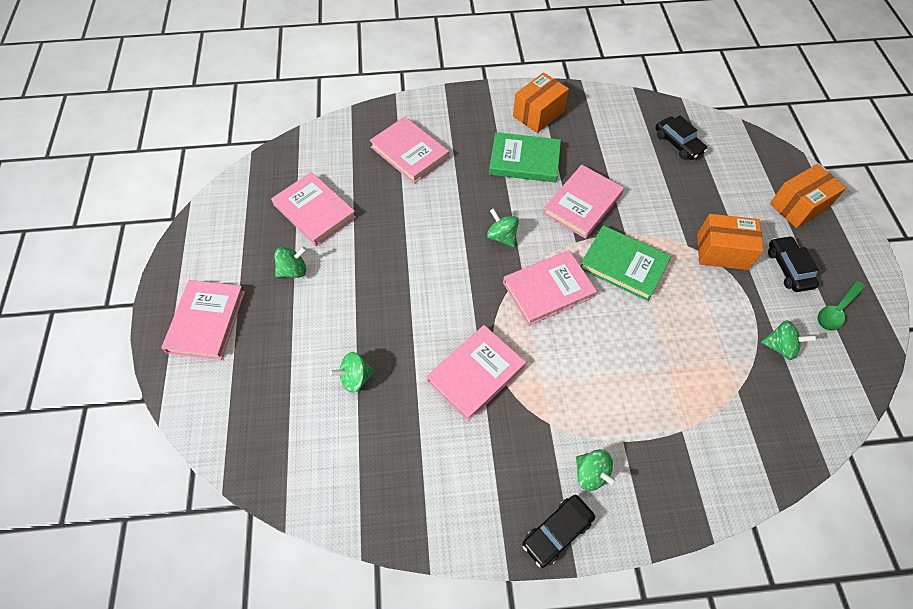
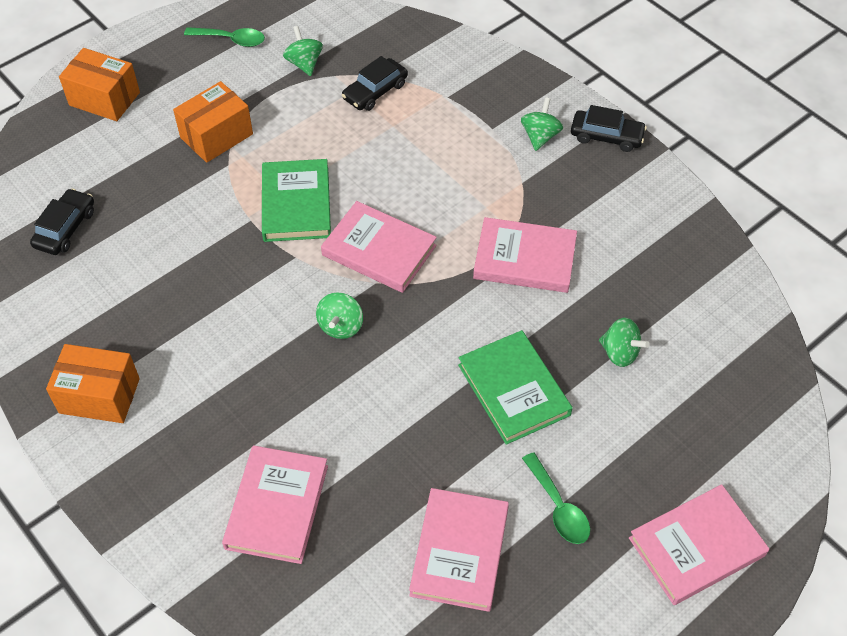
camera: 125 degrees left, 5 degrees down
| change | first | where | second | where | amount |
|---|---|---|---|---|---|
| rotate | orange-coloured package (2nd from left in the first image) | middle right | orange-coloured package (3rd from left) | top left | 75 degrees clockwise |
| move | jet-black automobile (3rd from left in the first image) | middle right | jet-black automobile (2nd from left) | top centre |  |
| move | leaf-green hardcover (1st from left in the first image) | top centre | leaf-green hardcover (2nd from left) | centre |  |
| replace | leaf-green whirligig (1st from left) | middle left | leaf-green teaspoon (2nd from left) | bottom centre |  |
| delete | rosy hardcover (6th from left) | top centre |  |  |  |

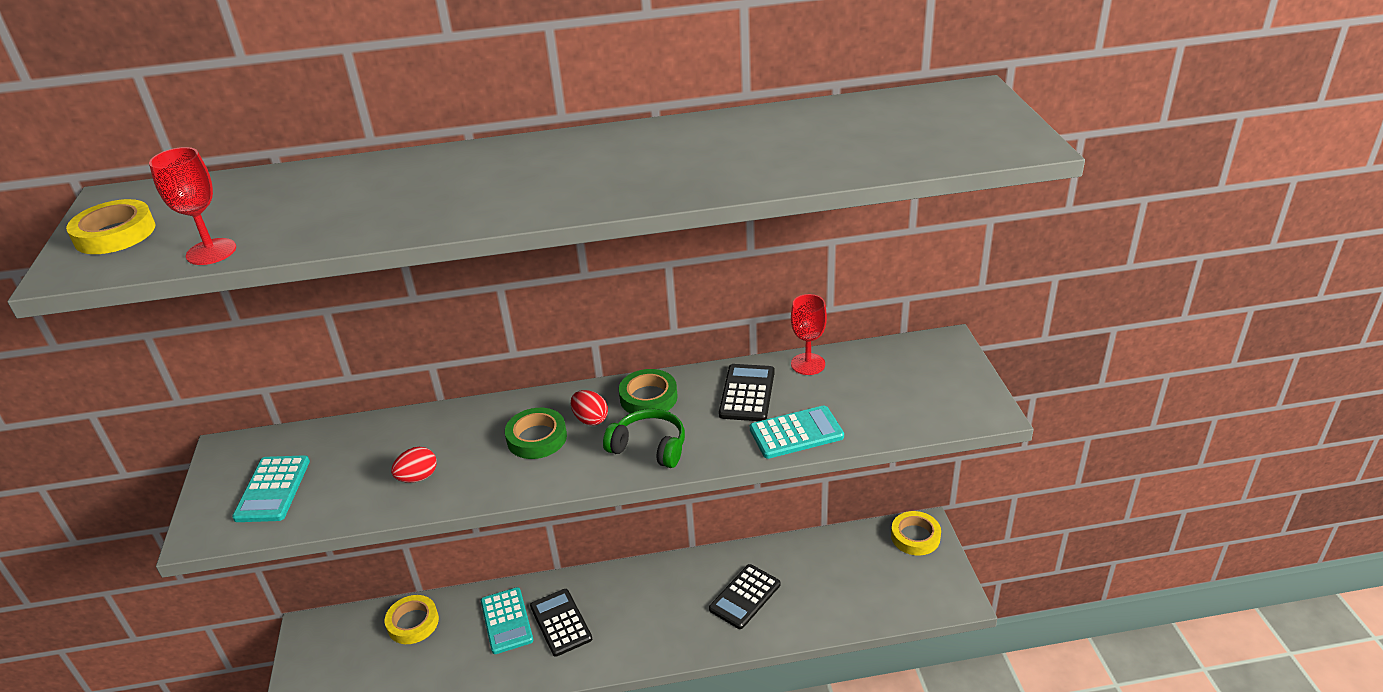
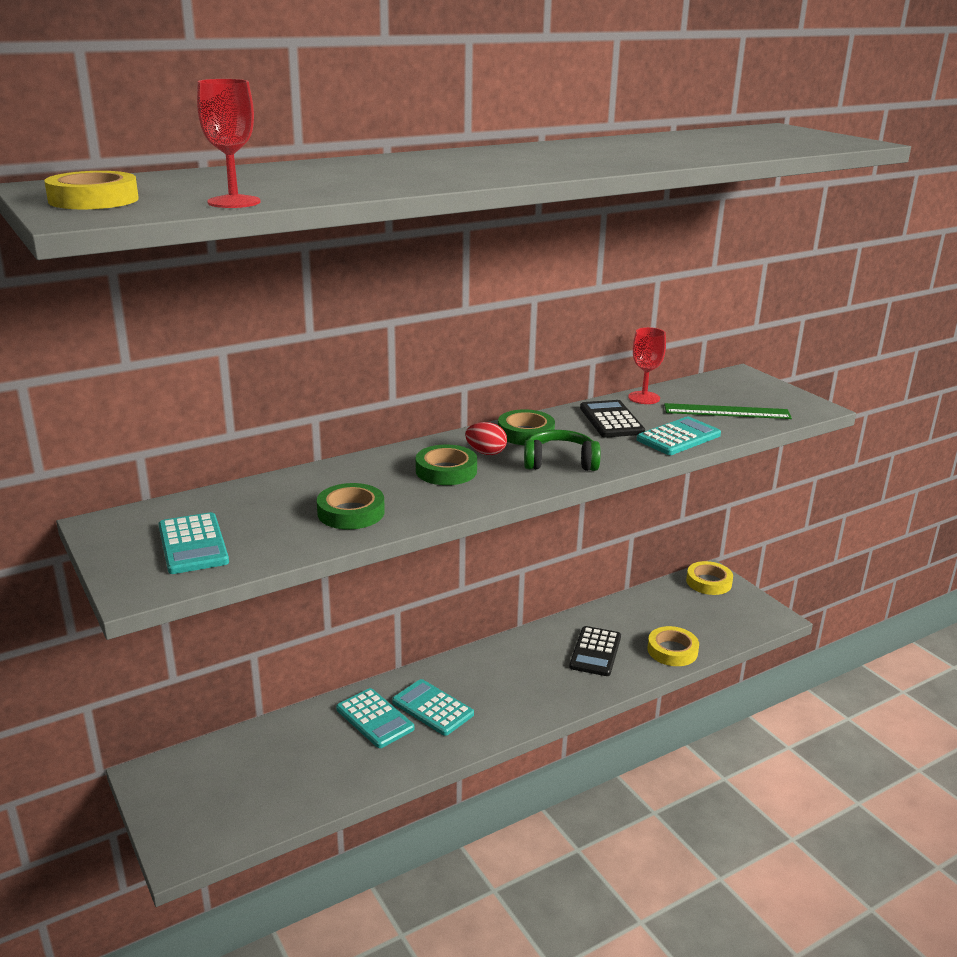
camera: 25 degrees left, 10 degrees down
| change | first | where | second | where | amount |
|---|---|---|---|---|---|
| replace | red toy egg (1st from left) | bottom left | leaf-green tape (1st from left) | centre |  |
| recolor | jet-black pocket calculator (1st from left) | bottom centre | turquoise pocket calculator (3rd from left) | bottom centre |  |
| move | bright yellow tape (2nd from left) | bottom left |  | bottom right |  |
| insert |  |  | leaf-green ruler | middle right |  |

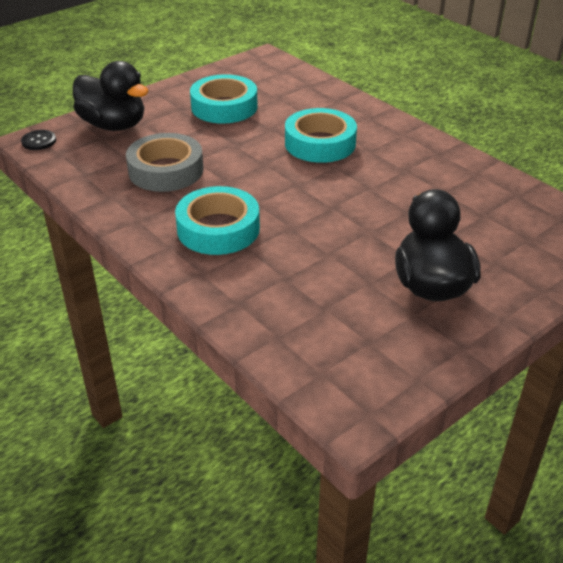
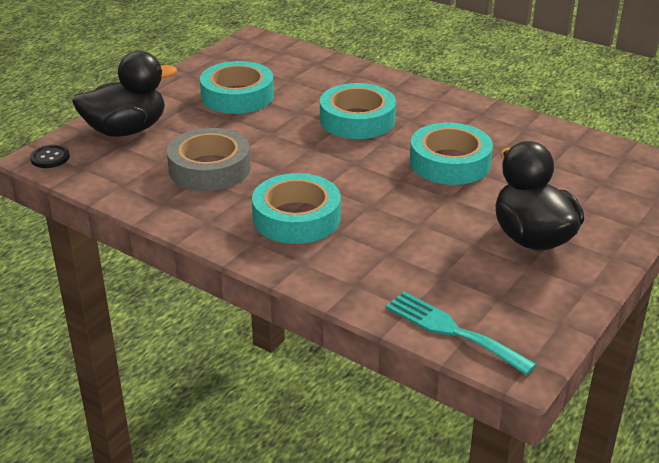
camera: 15 degrees left, 5 degrees down
| change | first | where | second | where | amount |
|---|---|---|---|---|---|
| rotate | jet-black duck (1st from left) | top left |  | top left | 45 degrees counterclockwise |
| insert |  |  | turquoise table fork | bottom right |  |
| insert |  |  | turquoise tape (4th from left) | top right |  |

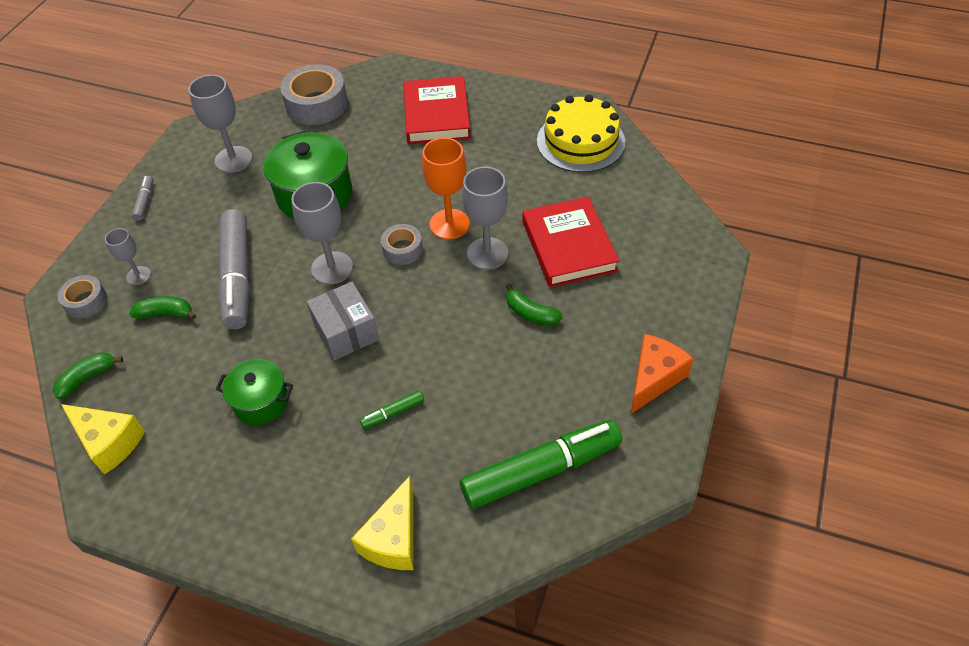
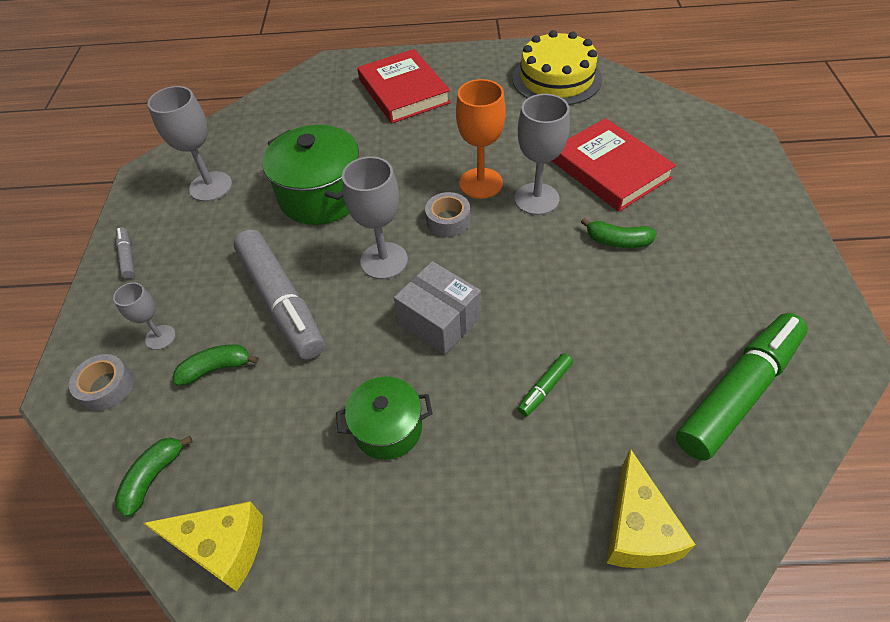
camera: 20 degrees left, 0 degrees up
| change | first | where | second | where | amount |
|---|---|---|---|---|---|
| delete | ash-grey tape (2nd from left) | top left |  |  |  |
| delete | orange-coloured piece of cheese | middle right |  |  |  |

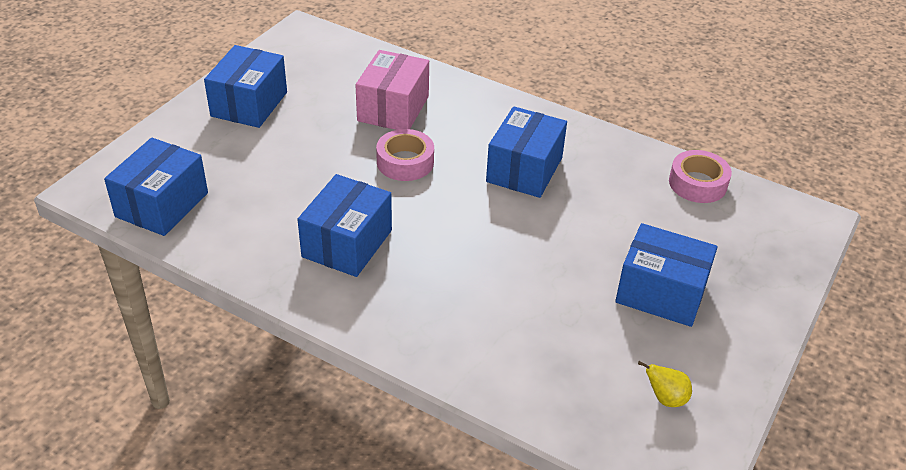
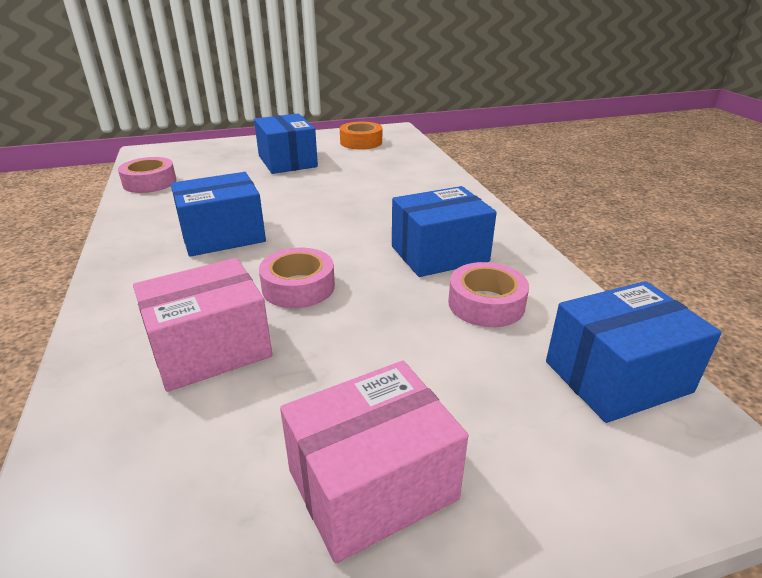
camera: 135 degrees left, 10 degrees down
| change | first | where | second | where | amount |
|---|---|---|---|---|---|
| recolor | royal blue package (2nd from left) | top left | rosy package (2nd from left) | bottom centre |  |
| replace | bright yellow pear | bottom right | orange-coloured tape | top centre |  |
| insert |  |  | rosy tape (3rd from left) | centre |  |

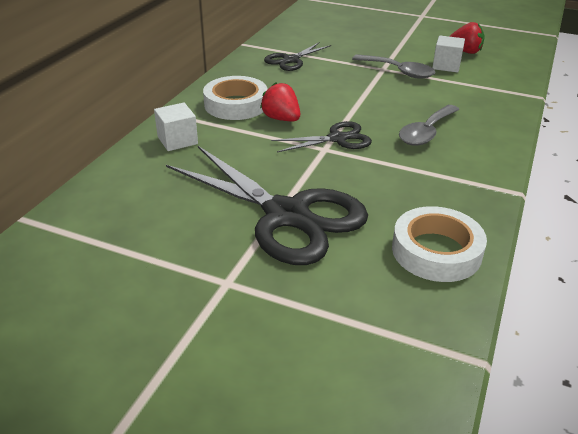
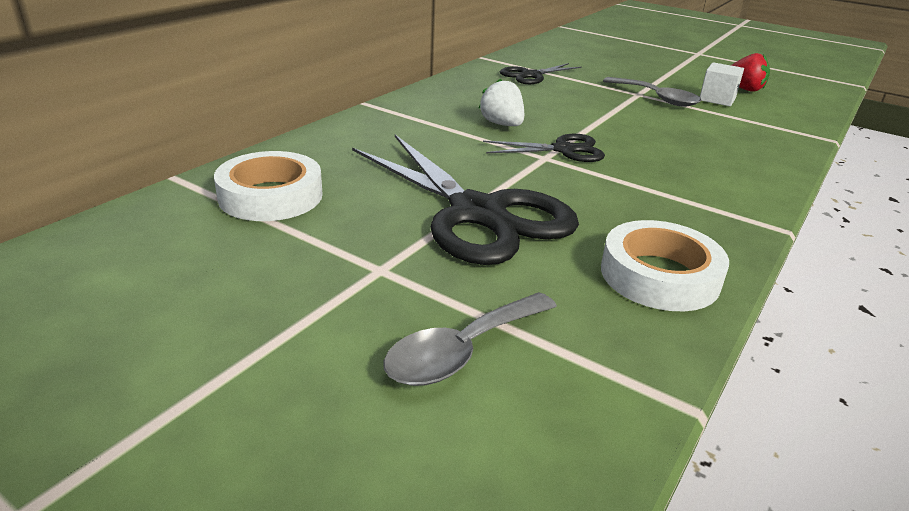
camera: 10 degrees right, 5 degrees down
| change | first | where | second | where | amount |
|---|---|---|---|---|---|
| move | snow-white tape (1st from left) | top centre |  | middle left |  |
| move | ash-grey teaspoon (2nd from left in the first image) | top right | ash-grey teaspoon (1st from left) | centre |  |
| recolor | red berry (1st from left) | top centre | snow-white berry | top centre |  |
| delete | snow-white block (1st from left) | top left |  |  |  |

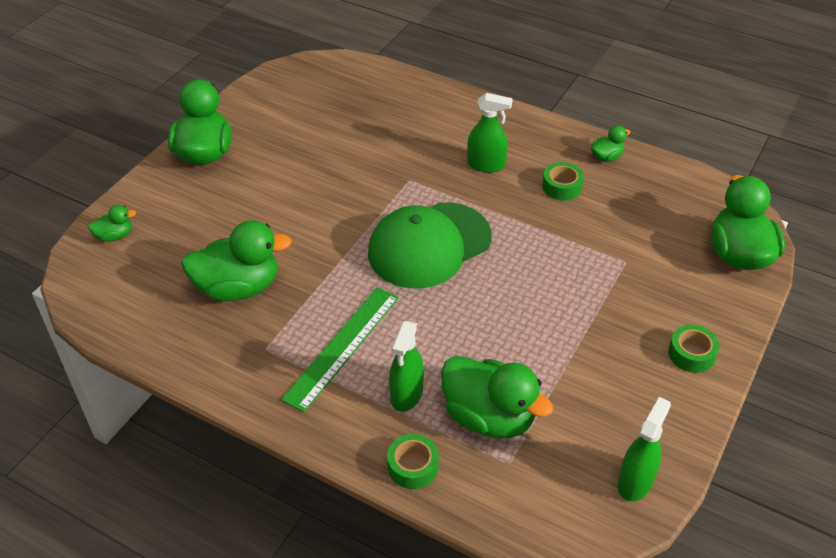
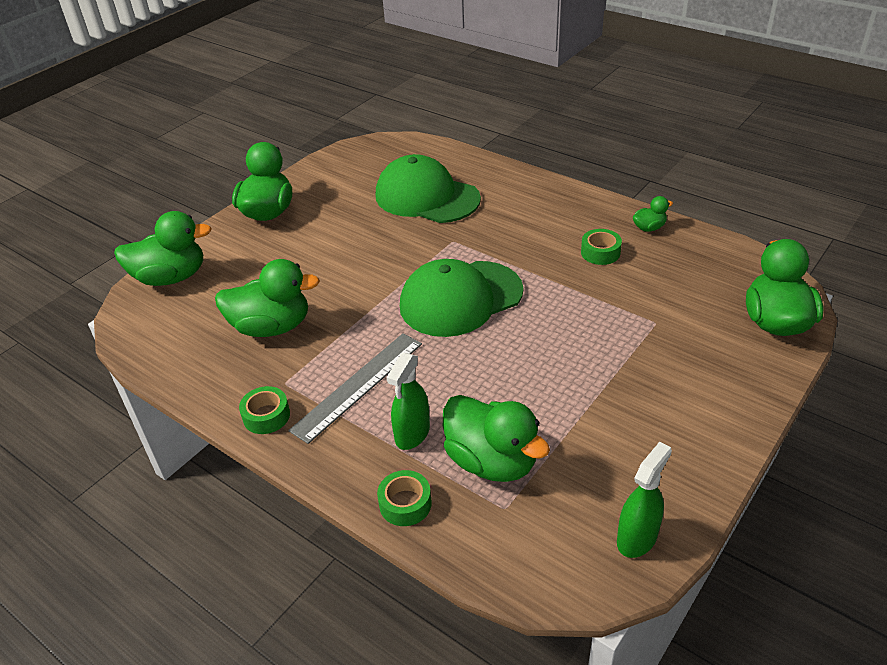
camera: 10 degrees right, 5 degrees down
| change | first | where | second | where | amount |
|---|---|---|---|---|---|
| resize | leaf-green duck (1st from left) | middle left |  | middle left | x2.12 |
| move | leaf-green tape (3rd from left in the first image) | middle right | leaf-green tape (1st from left) | middle left |  |
| recolor | leaf-green ruler | centre | ash-grey ruler | centre |  |
| insert |  |  | leaf-green peaked cap (1st from left) | top centre |  |
| delete | leaf-green spray bottle (2nd from left) | top centre |  |  |  |

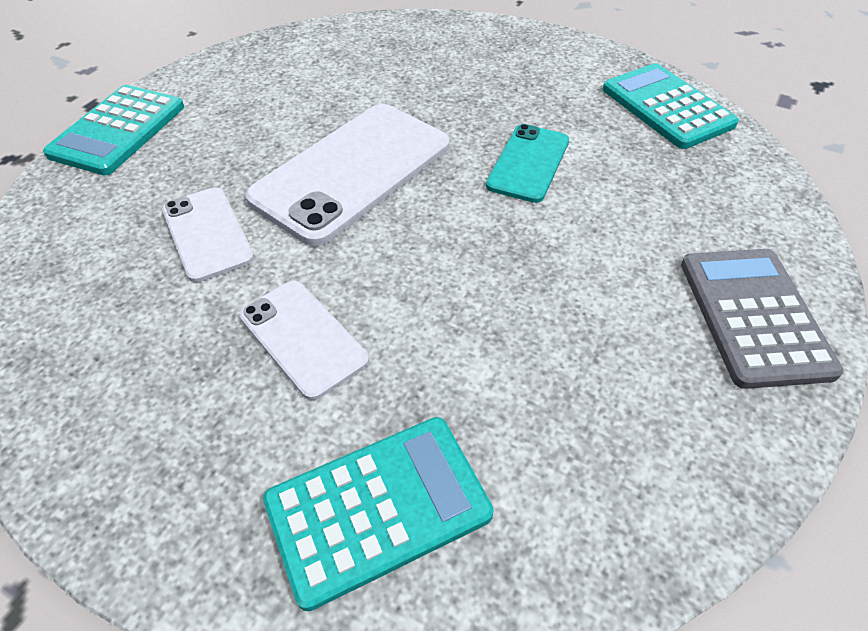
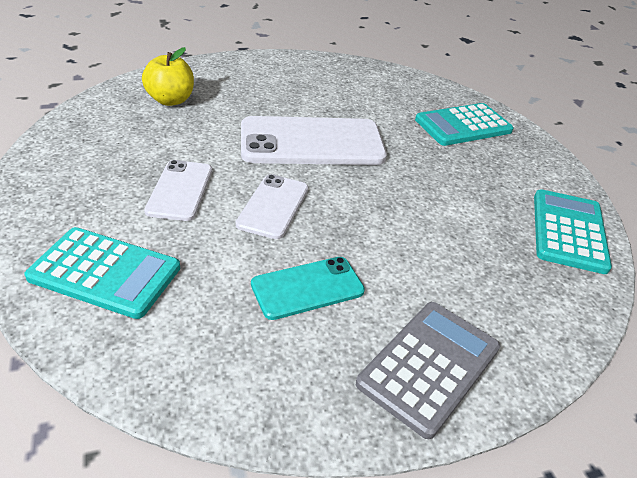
camera: 40 degrees right, 10 degrees down
| change | first | where | second | where | amount |
|---|---|---|---|---|---|
| insert |  |  | bright yellow apple fruit | top left |  |
| move | snow-white smartphone (1st from left in the first image) | middle left | snow-white smartphone (2nd from left) | centre |  |
| move | turquoise smartphone | top centre |  | centre |  |
| move | turquoise pocket calculator (1st from left in the first image) | top left | turquoise pocket calculator (2nd from left) | top right |  |

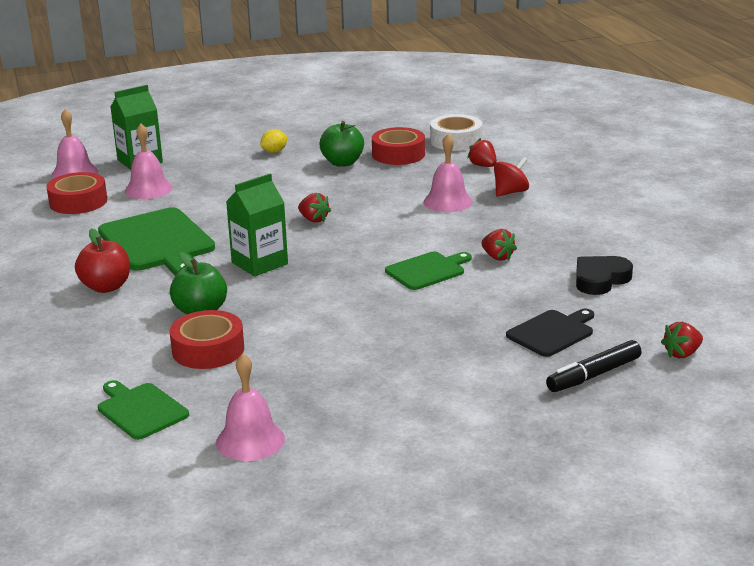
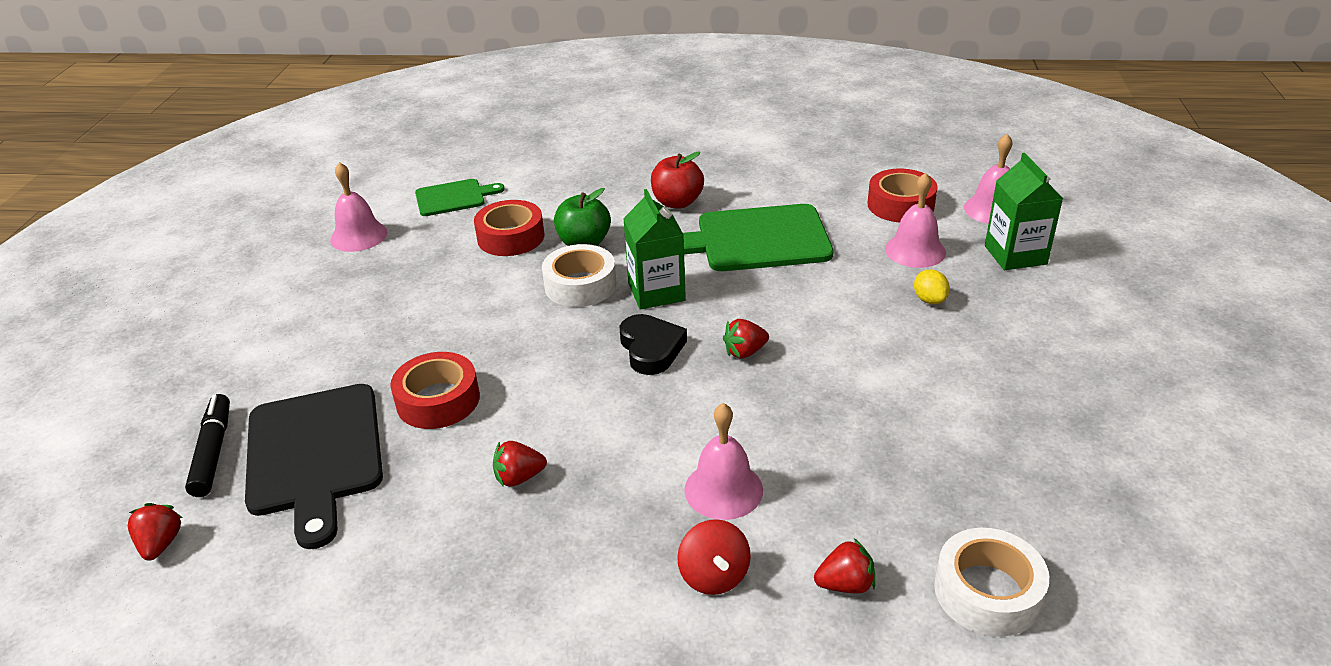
camera: 115 degrees right, 10 degrees up
| change | first | where | second | where | amount |
|---|---|---|---|---|---|
| resize | jet-black bread board | middle right |  | bottom left | x1.76 |
| move | red tape (3rd from left in the first image) | top centre | red tape (1st from left) | middle left |  |
| insert |  |  | snow-white tape (1st from left) | centre |  |
| move | jet-black heart shape | middle right |  | centre |  |
| move | bright yellow citrus fruit | top centre |  | middle right |  |
| delete | leaf-green apple fruit (2nd from left) | top centre |  |  |  |
| delete | leaf-green bread board (3rd from left) | centre |  |  |  |

